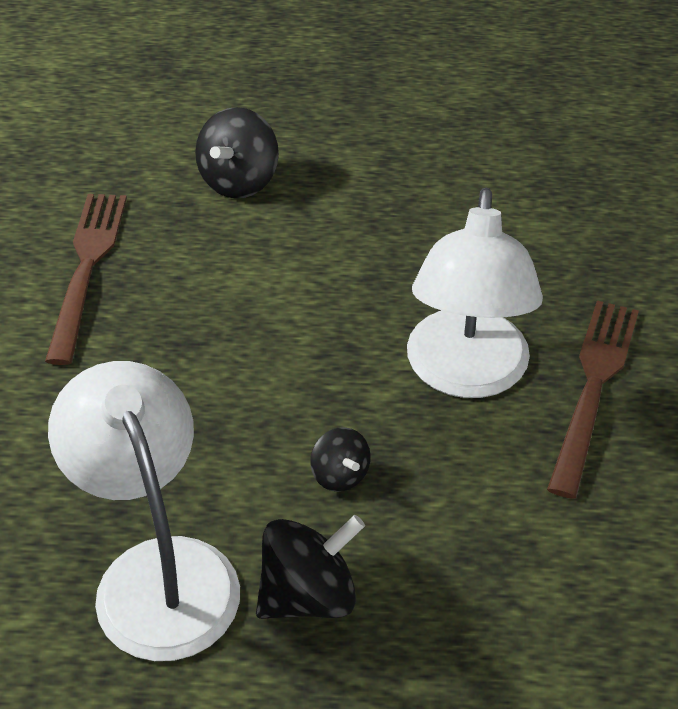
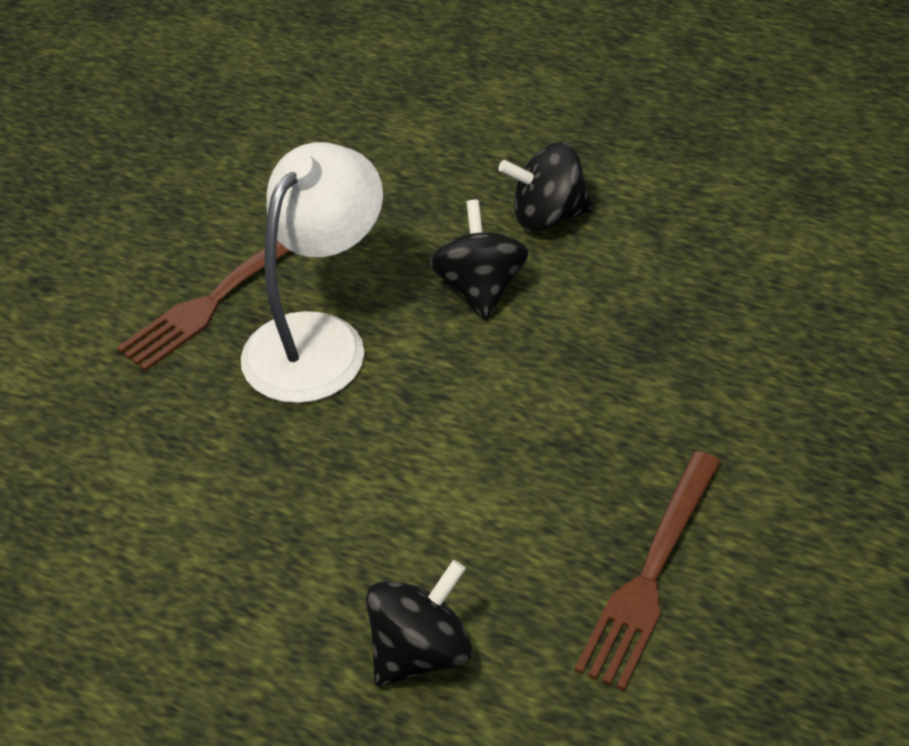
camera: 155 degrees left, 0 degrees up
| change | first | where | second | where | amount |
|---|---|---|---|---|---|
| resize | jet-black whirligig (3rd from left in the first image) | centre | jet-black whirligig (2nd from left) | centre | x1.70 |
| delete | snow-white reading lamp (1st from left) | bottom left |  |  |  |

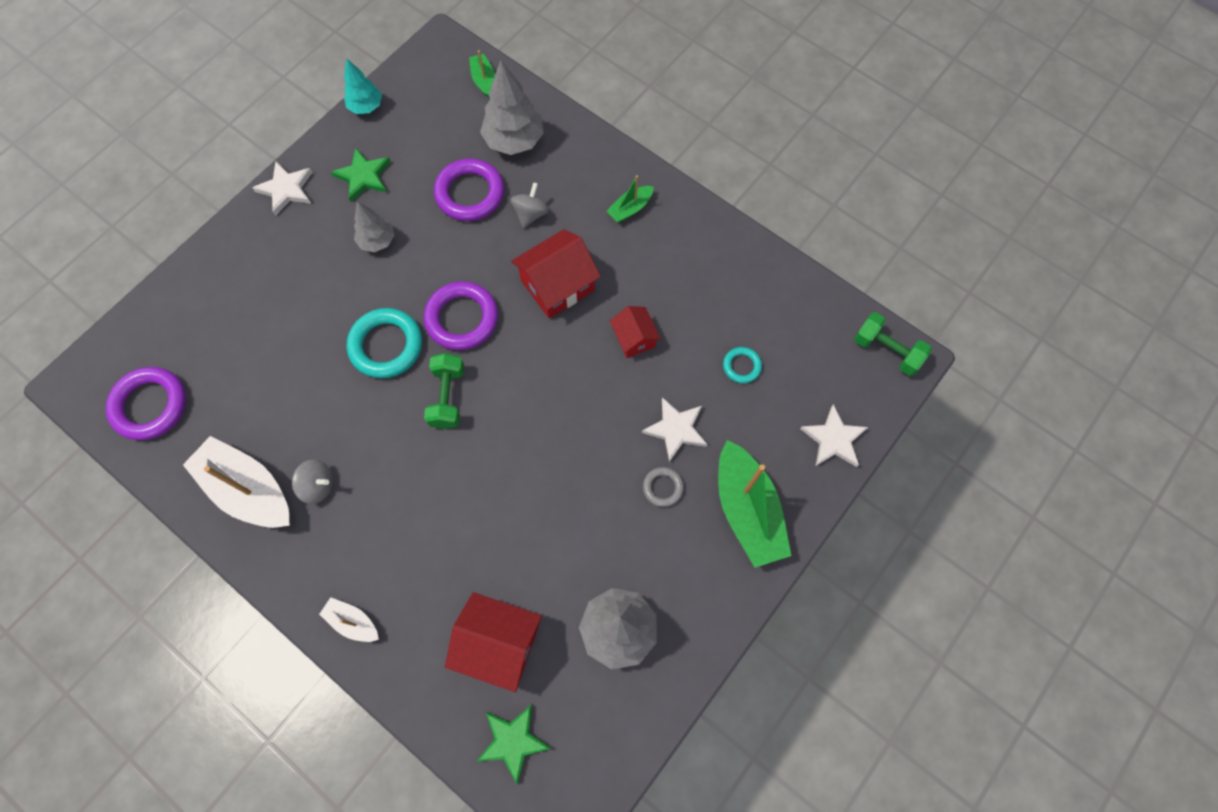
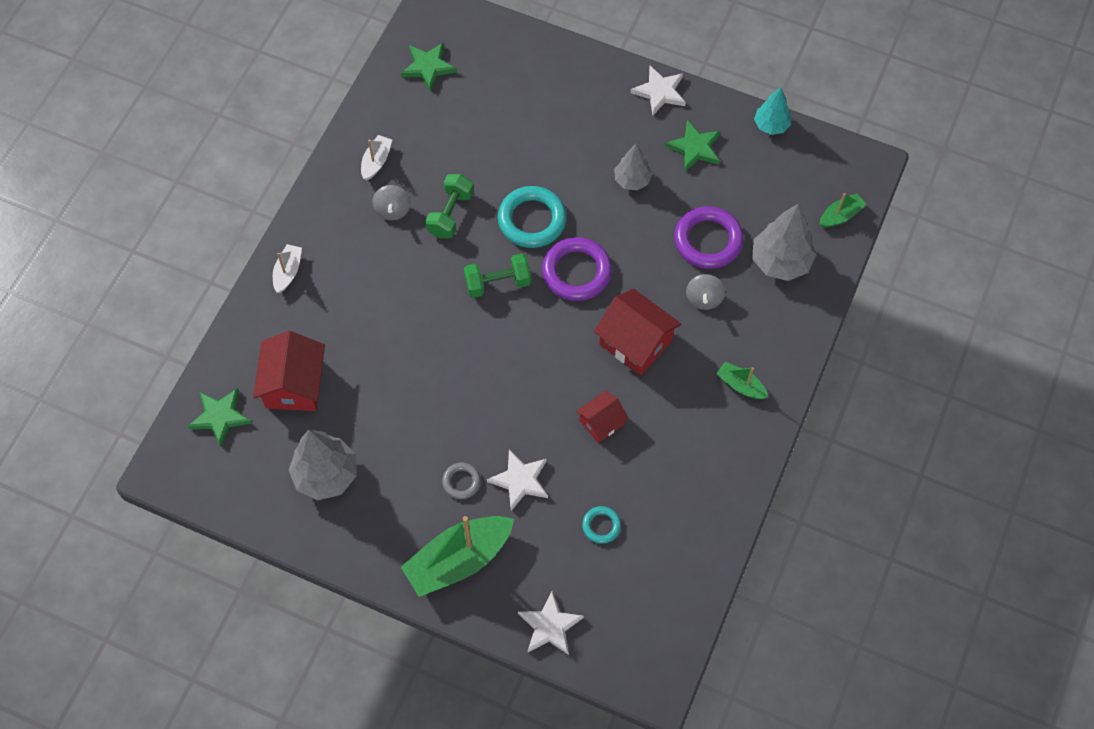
camera: 75 degrees right, 5 degrees down
| change | first | where | second | where | amount |
|---|---|---|---|---|---|
| resize | snow-white boat (1st from left in the first image) | middle left | snow-white boat (2nd from left) | top centre | x0.49 |
| replace | violet hoop (1st from left) | middle left | leaf-green five-pointed star (2nd from left) | top centre |  |
| move | leaf-green hand weight (2nd from left in the first image) | middle right | leaf-green hand weight (1st from left) | top centre |  |
| rotate | ash-grey whirligig (2nd from left) | top centre |  | centre | 90 degrees clockwise |

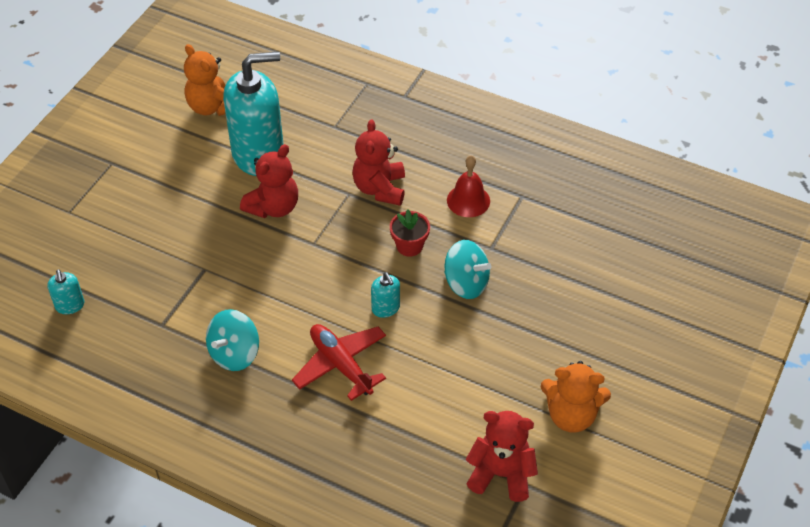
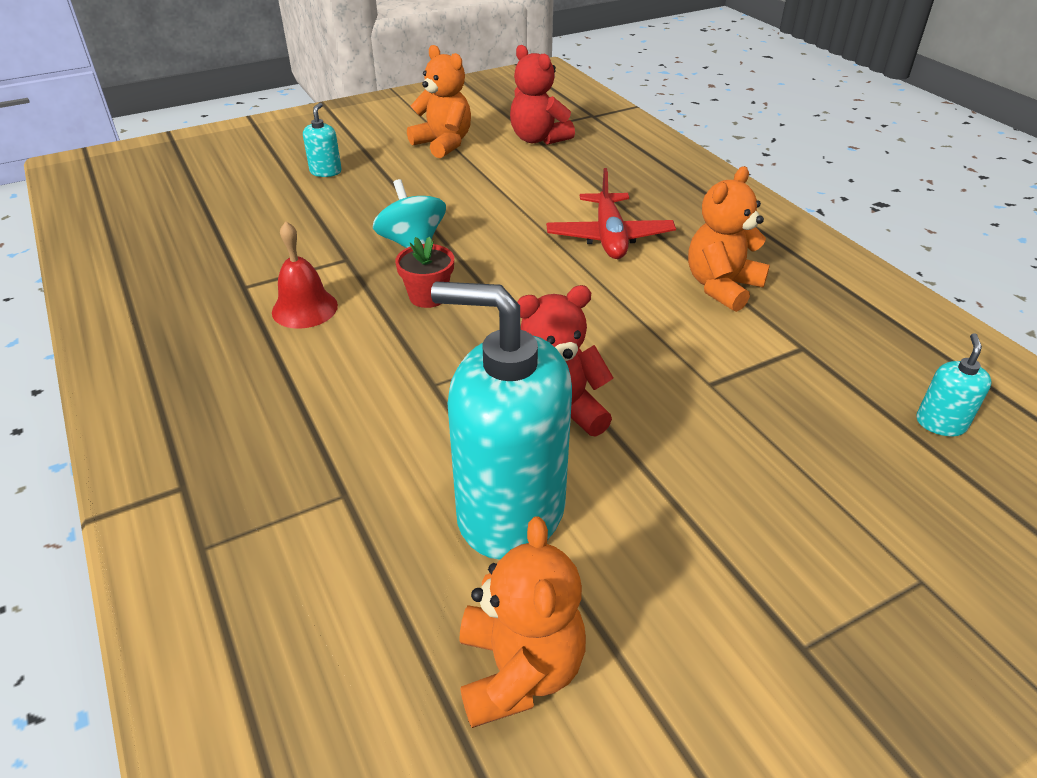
camera: 145 degrees left, 10 degrees down
| change | first | where | second | where | amount |
|---|---|---|---|---|---|
| move | turquoise pump bottle (3rd from left in the first image) | centre | turquoise pump bottle (1st from left) | top left |  |
| replace | turquoise whirligig (1st from left) | middle left | orange-coloured teddy bear (3rd from left) | top right |  |
| delete | red teddy bear (2nd from left) | top centre |  |  |  |

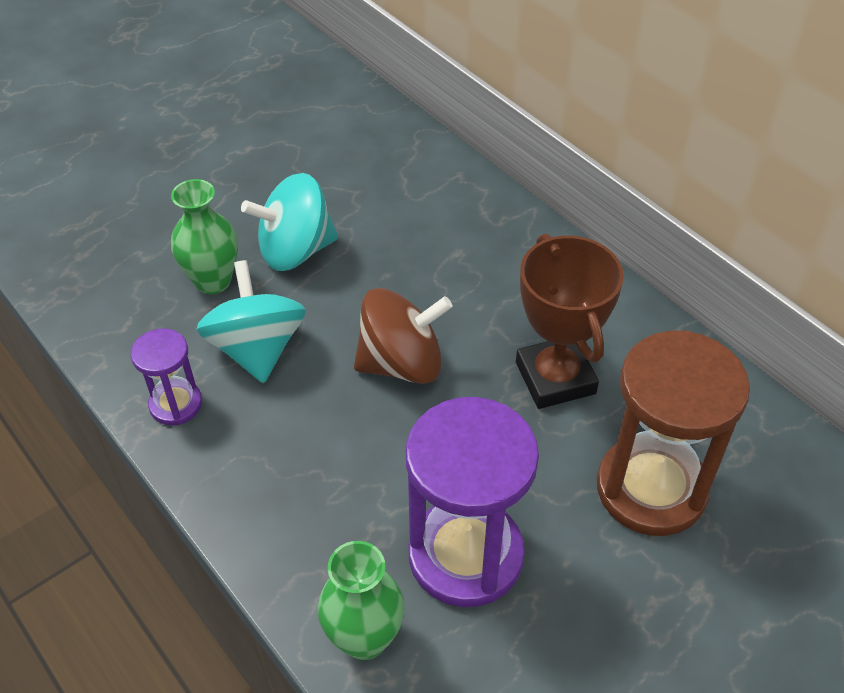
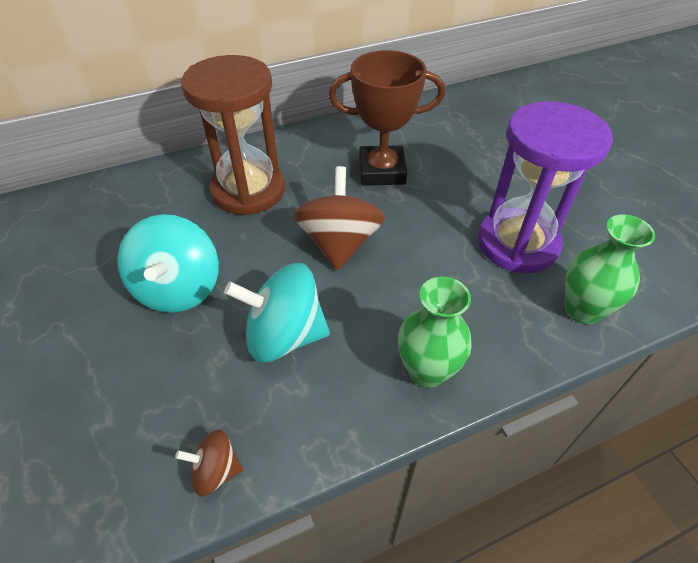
camera: 75 degrees left, 0 degrees up
| change | first | where | second | where | amount |
|---|---|---|---|---|---|
| insert |  |  | brown whirligig (1st from left) | bottom left |  |
| move | brown sandglass | middle right |  | top centre |  |
| move | leaf-green flower vase (1st from left) | middle left |  | centre |  |
| delete | violet sandglass (1st from left) | middle left |  |  |  |

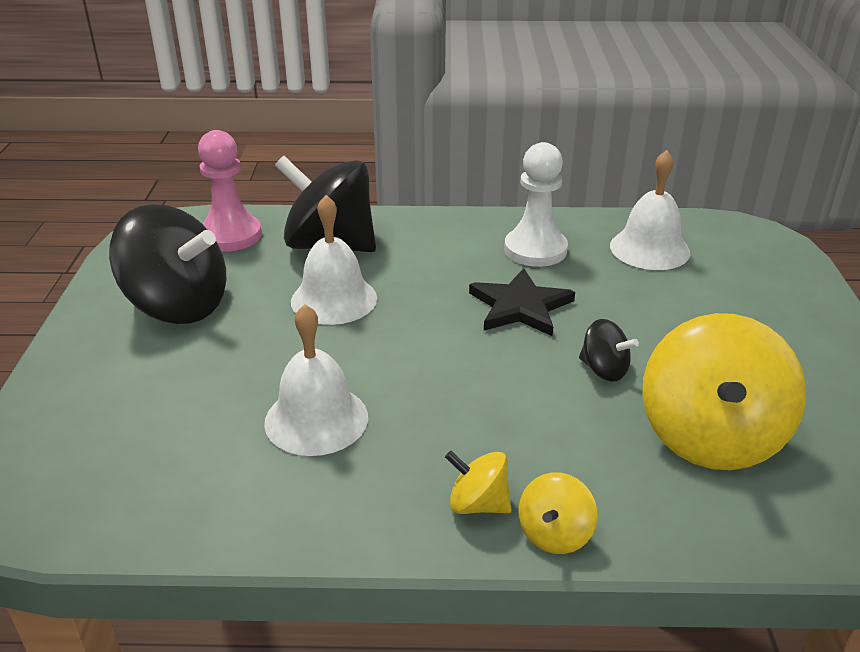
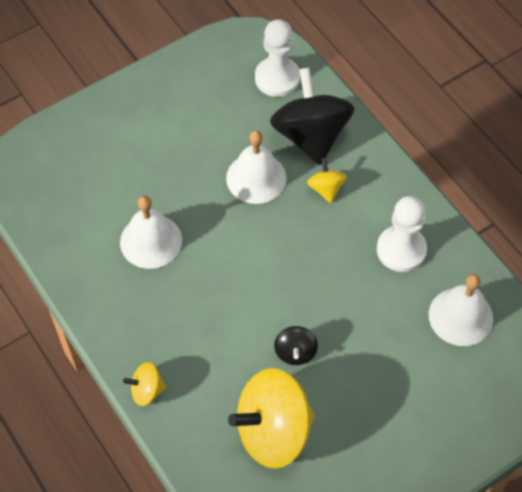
camera: 55 degrees right, 25 degrees up
| change | first | where | second | where | amount |
|---|---|---|---|---|---|
| recolor | rosy pawn | top left | snow-white pawn (1st from left) | top centre |  |
| move | bright yellow whirligig (1st from left in the first image) | bottom centre | bright yellow whirligig (3rd from left) | centre |  |
| delete | jet-black whirligig (1st from left) | middle left |  |  |  |
| delete | jet-black five-pointed star | centre |  |  |  |

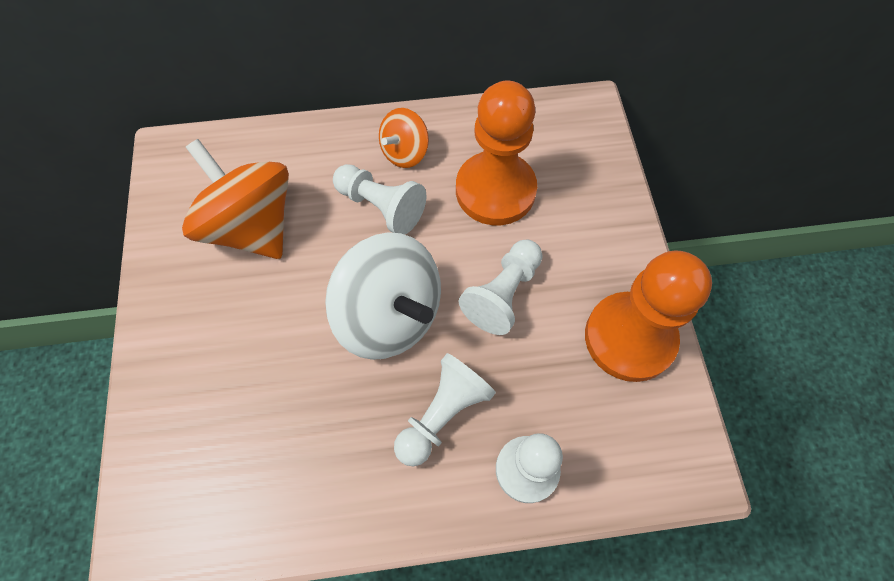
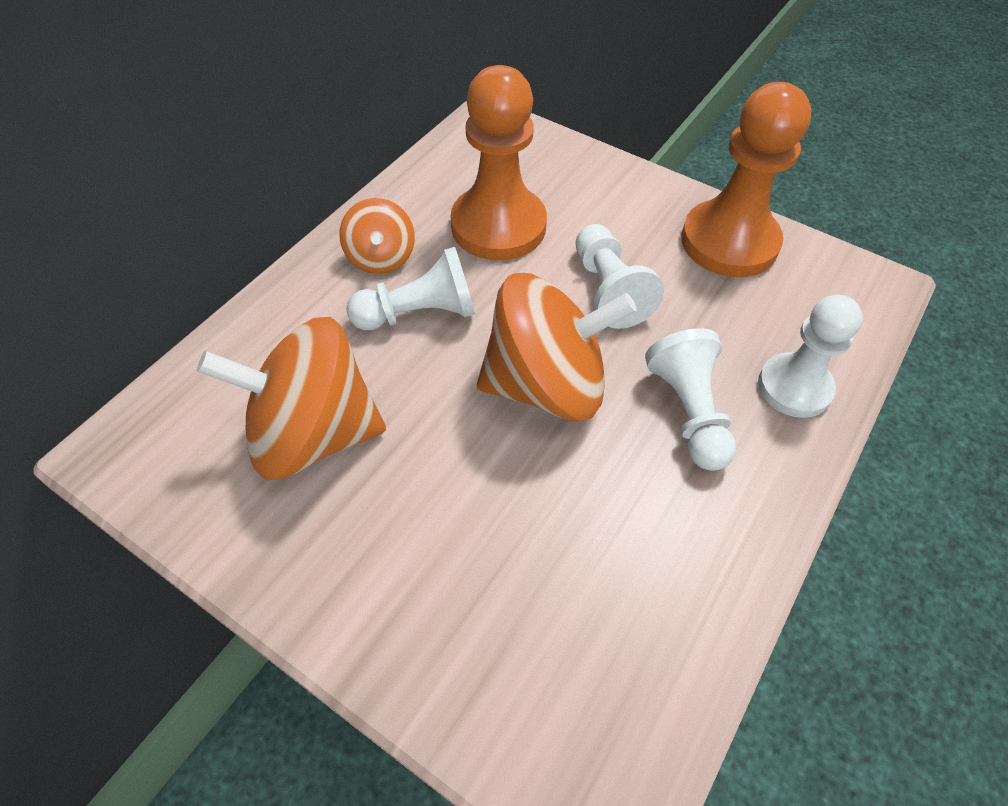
camera: 50 degrees left, 10 degrees down
| change | first | where | second | where | amount |
|---|---|---|---|---|---|
| recolor | snow-white whirligig | centre | orange-coloured whirligig (3rd from left) | centre |  |

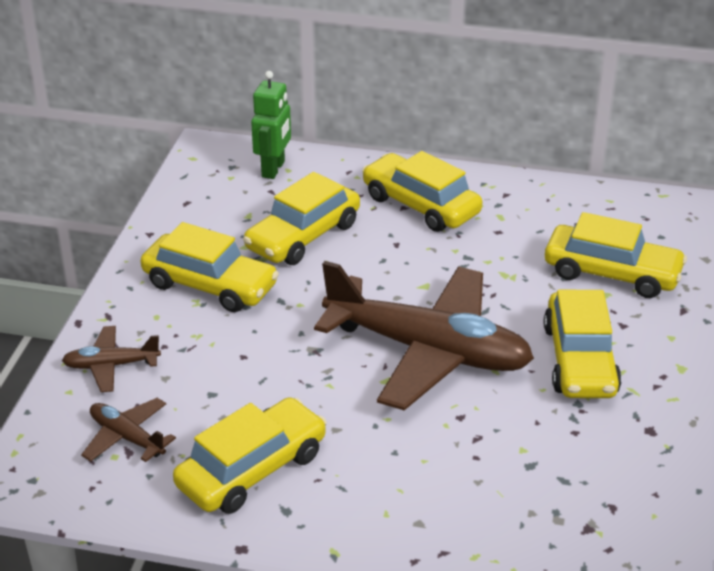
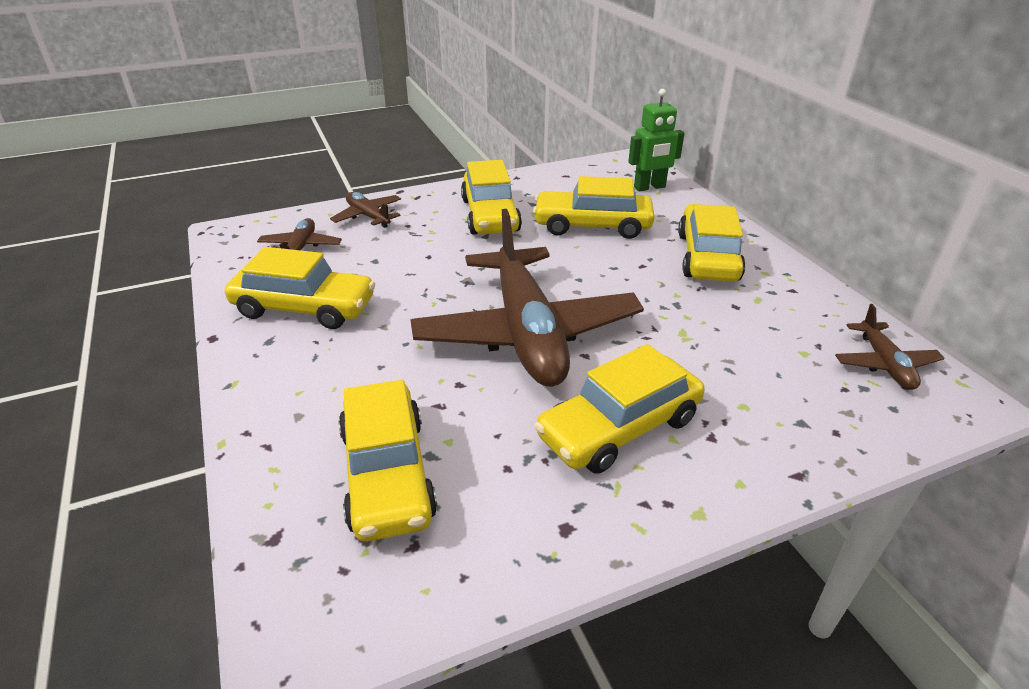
camera: 55 degrees right, 0 degrees up
| change | first | where | second | where | amount |
|---|---|---|---|---|---|
| move | bright yellow automobile (6th from left in the first image) | middle right | bright yellow automobile (2nd from left) | bottom centre |  |
| insert |  |  | brown toy plane (4th from left) | middle right |  |

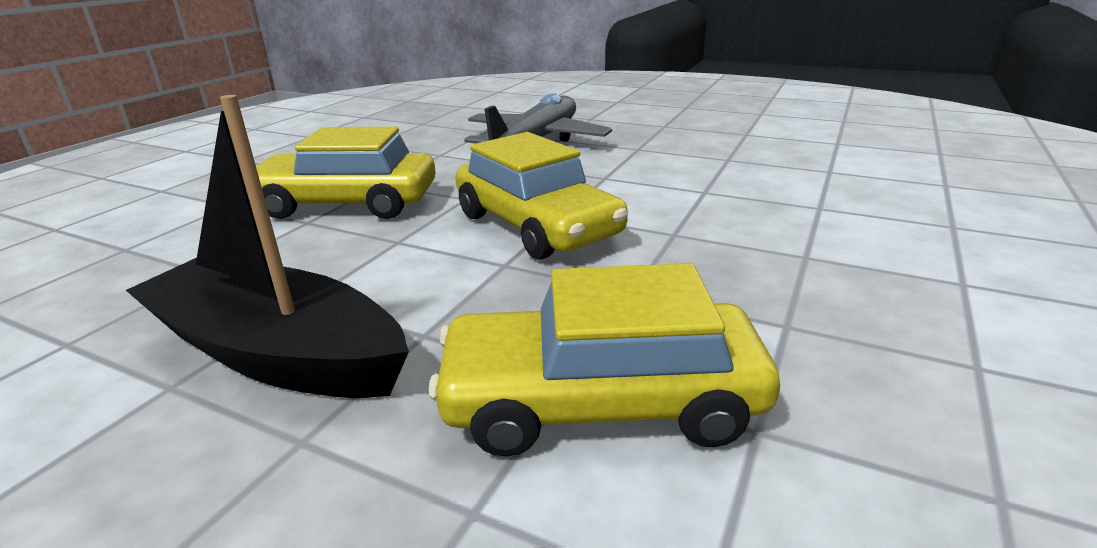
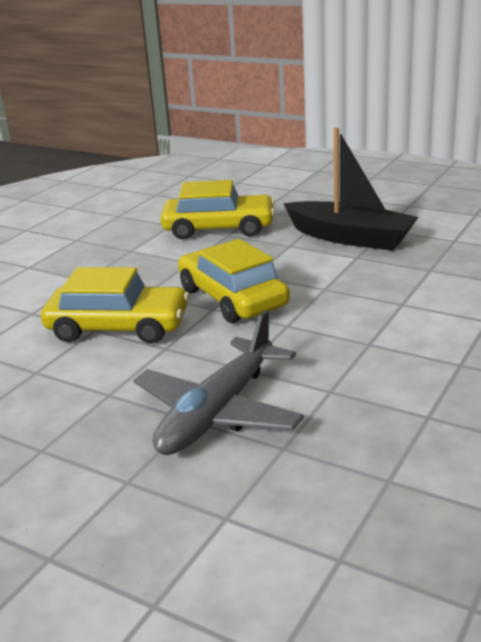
camera: 175 degrees left, 0 degrees up
| change | first | where | second | where | amount |
|---|---|---|---|---|---|
| move | bright yellow automobile (1st from left) | top left |  | middle left |  |

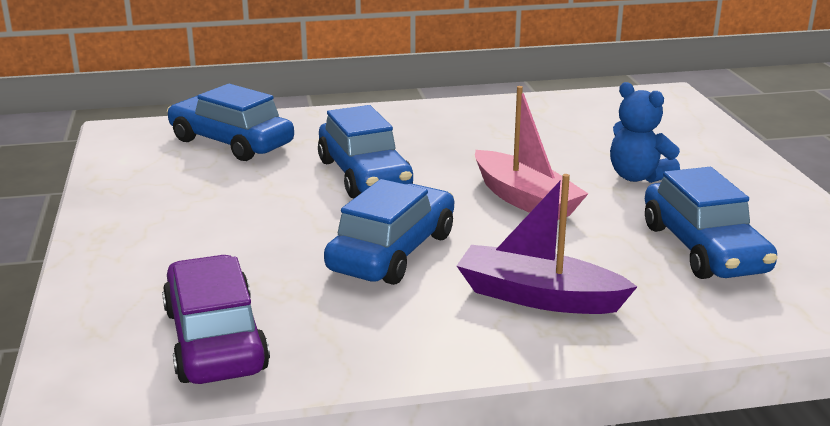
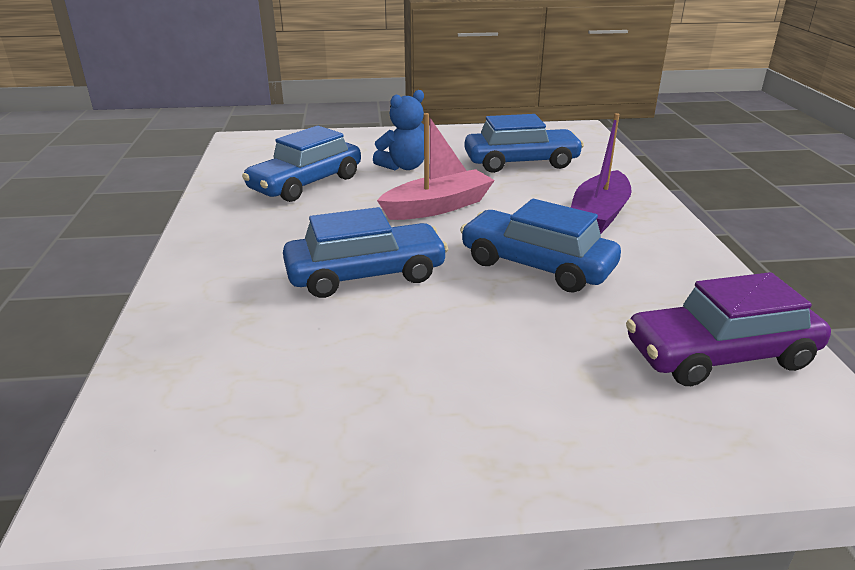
camera: 85 degrees left, 5 degrees up
| change | first | where | second | where | amount |
|---|---|---|---|---|---|
| move | royal blue automobile (1st from left) | top left |  | top centre |  |

